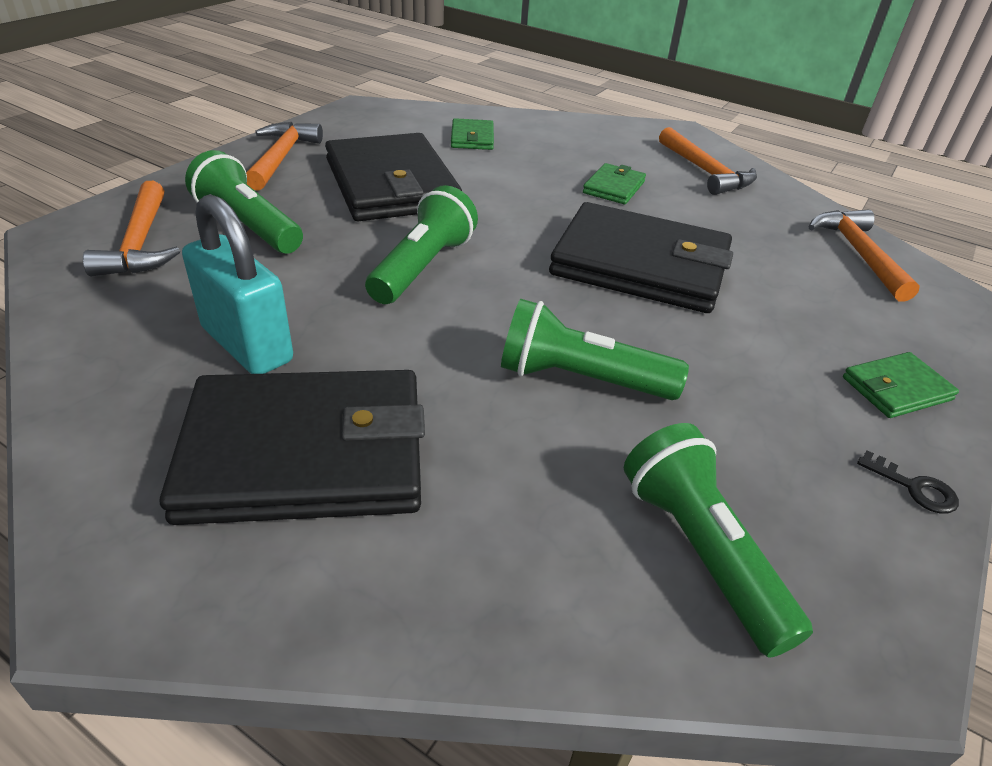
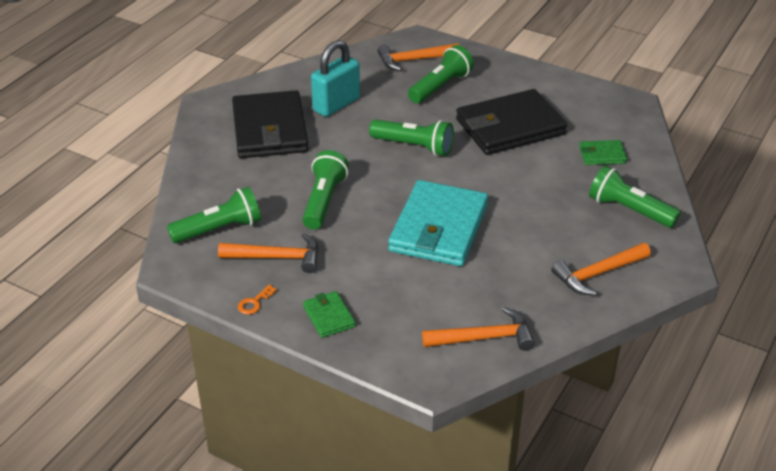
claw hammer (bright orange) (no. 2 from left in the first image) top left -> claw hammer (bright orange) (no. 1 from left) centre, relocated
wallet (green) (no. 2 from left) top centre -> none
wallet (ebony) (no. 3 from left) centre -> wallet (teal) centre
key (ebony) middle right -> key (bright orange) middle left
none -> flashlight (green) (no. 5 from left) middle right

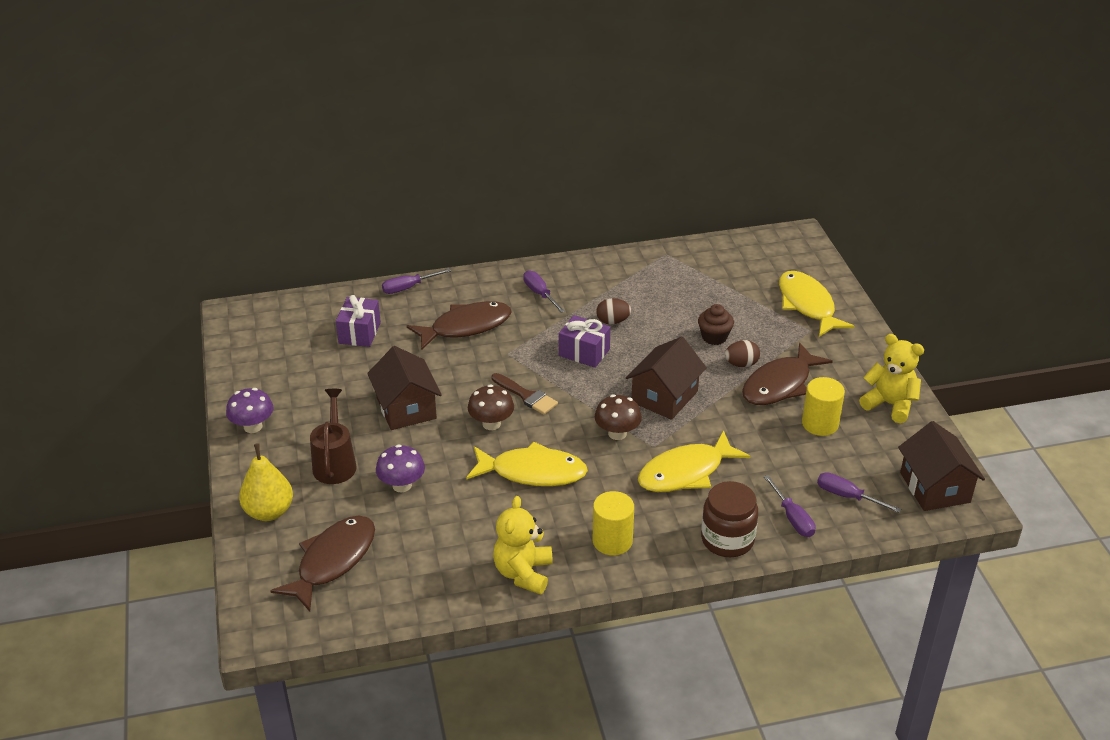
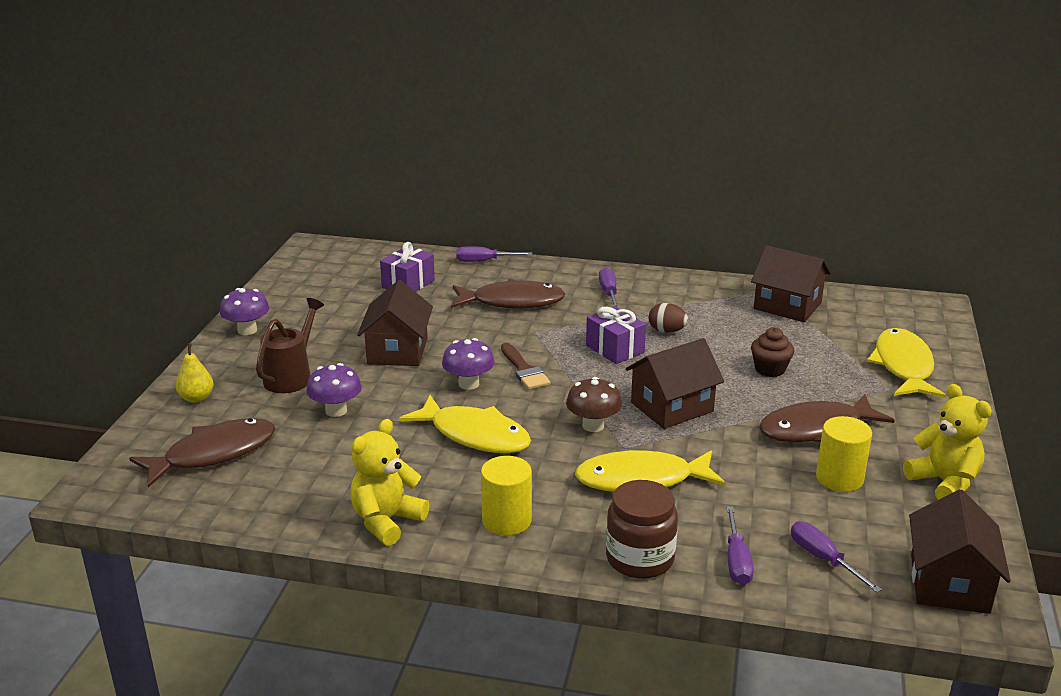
toy egg (dark brown) (no. 2 from left) middle right -> none
fungus (dark brown) (no. 1 from left) centre -> fungus (royal purple) (no. 3 from left) centre
pear fruit (golden) middle left, x0.65
none -> house (dark brown) (no. 3 from left) middle right

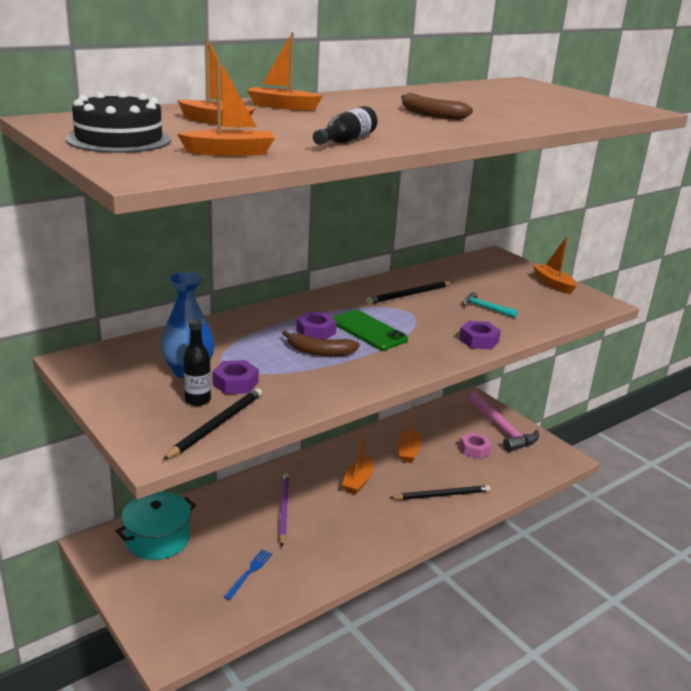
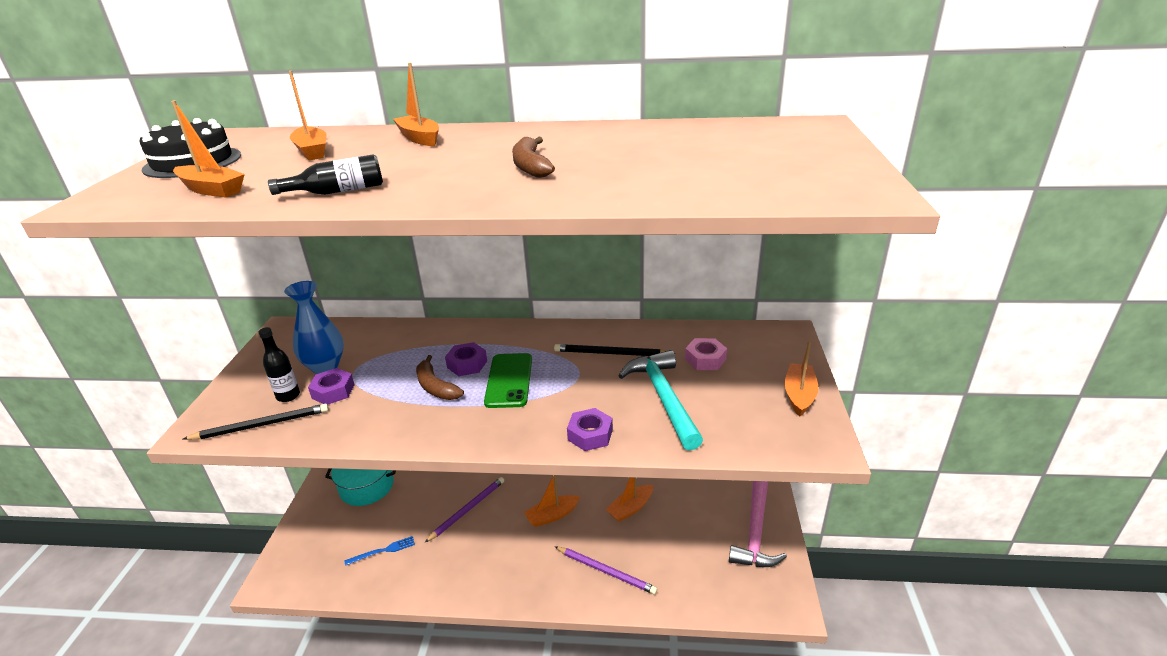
claw hammer (teal) middle right -> claw hammer (teal) centre, x2.02
hex nut (pink) middle right -> hex nut (pink) centre, relocated
pencil (ebony) (no. 3 from left) bottom centre -> pencil (royal purple) (no. 2 from left) bottom centre

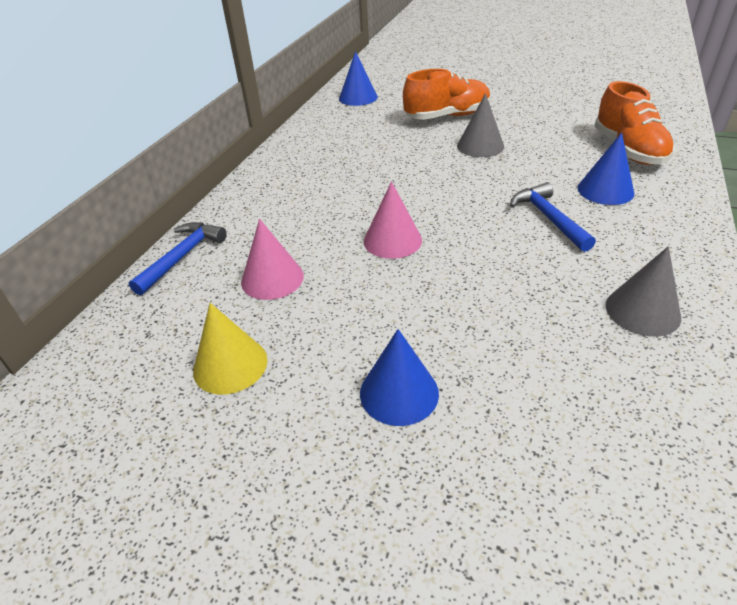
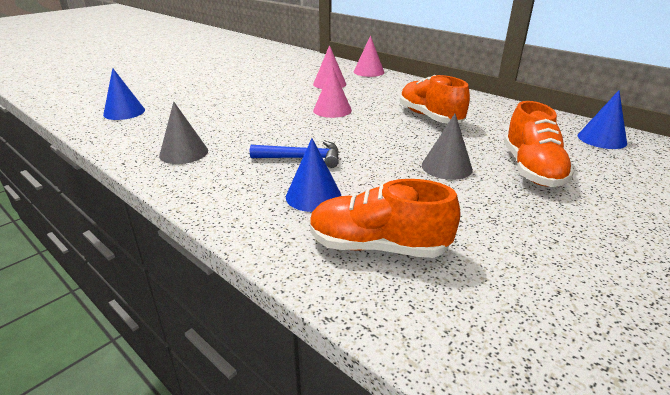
claw hammer (cobalt) (no. 1 from left) middle left -> cone (pink) (no. 3 from left) top centre
cone (golden) middle left -> none
cone (cobalt) (no. 2 from left in the first image) centre -> cone (cobalt) (no. 1 from left) top left, relocated
none -> shoe (bright orange) (no. 2 from left) top centre

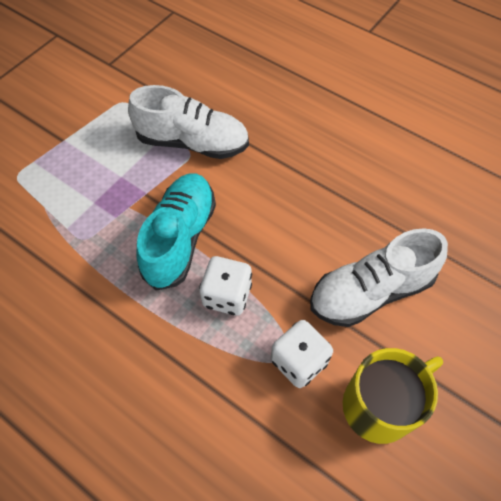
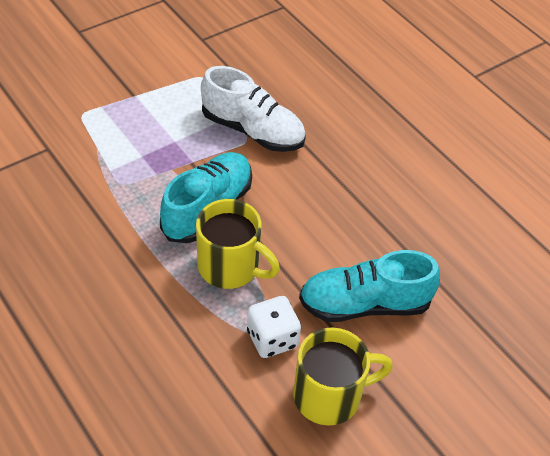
shoe (white) (no. 2 from left) middle right -> shoe (teal) (no. 2 from left) middle right
game die (white) (no. 1 from left) centre -> mug (golden) (no. 1 from left) centre

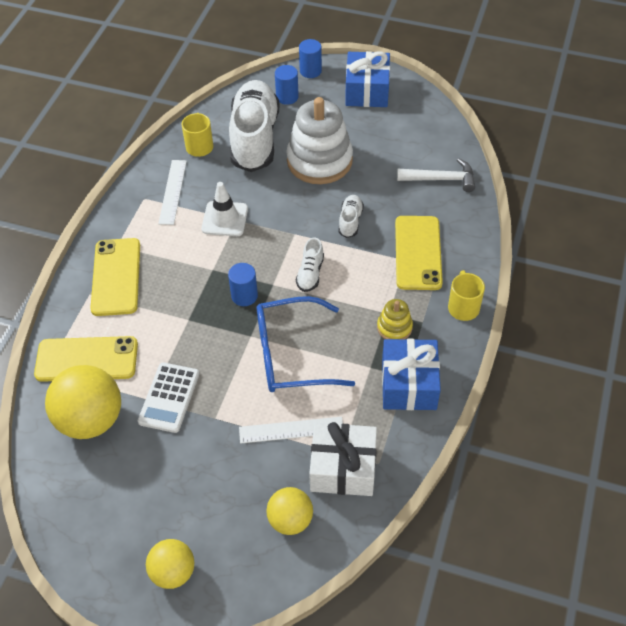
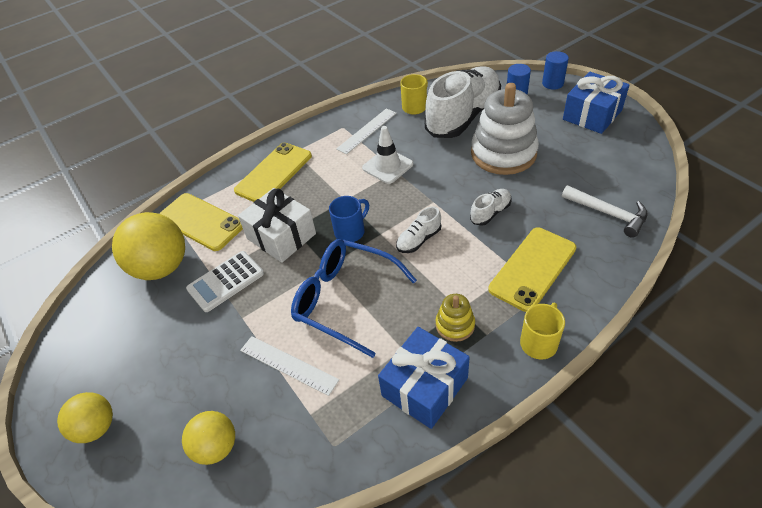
solid cylinder (cobalt) (no. 1 from left) centre -> mug (cobalt) centre
present (white) bottom centre -> present (white) centre, relocated

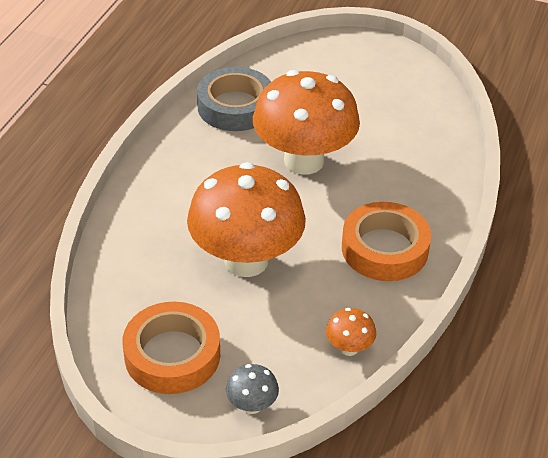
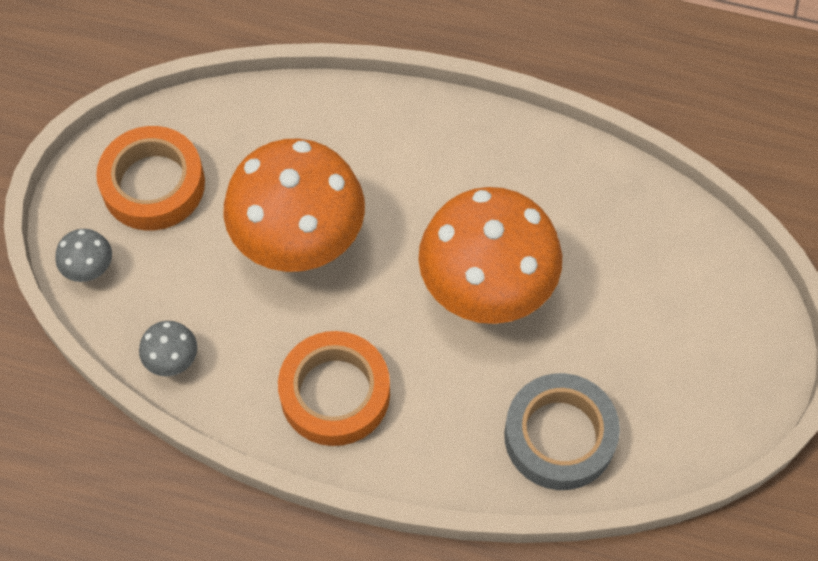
sticky tape (grey) top centre -> sticky tape (grey) bottom right, relocated
fungus (bright orange) (no. 3 from left) bottom centre -> fungus (grey) (no. 2 from left) middle left

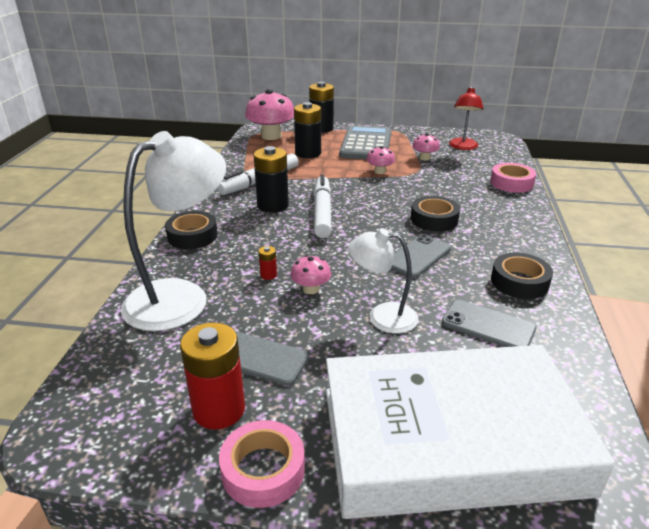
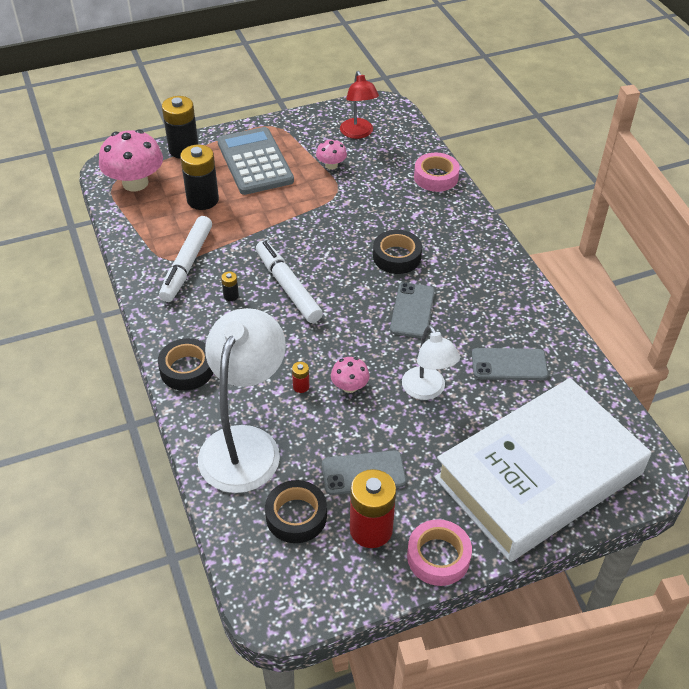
power cell (ebony) (no. 1 from left in the first image) centre -> power cell (ebony) (no. 3 from left) centre, x0.43
fungus (pink) (no. 3 from left) top centre -> none
desk lamp (white) (no. 2 from left) centre, 90 degrees counterclockwise
sticky tape (ebony) (no. 3 from left in the first image) middle right -> sticky tape (ebony) (no. 2 from left) bottom centre, relocated

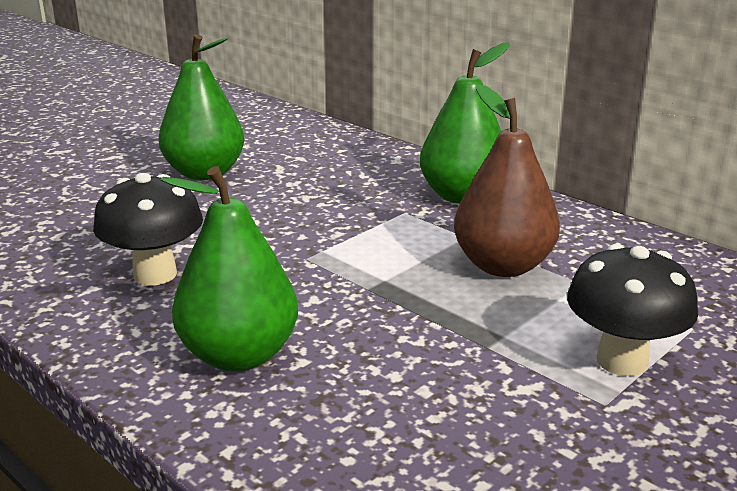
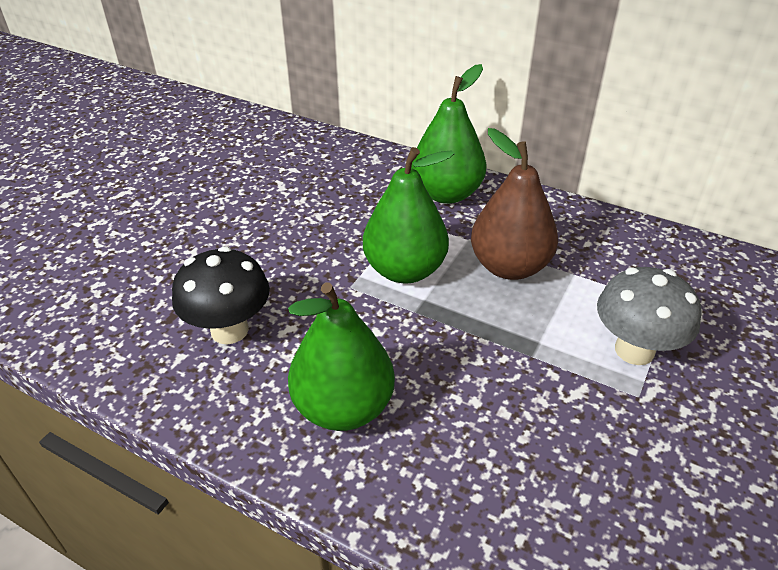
pear fruit (green) (no. 1 from left in the first image) top left -> pear fruit (green) (no. 2 from left) centre, relocated
fungus (ebony) (no. 2 from left) middle right -> fungus (grey) middle right

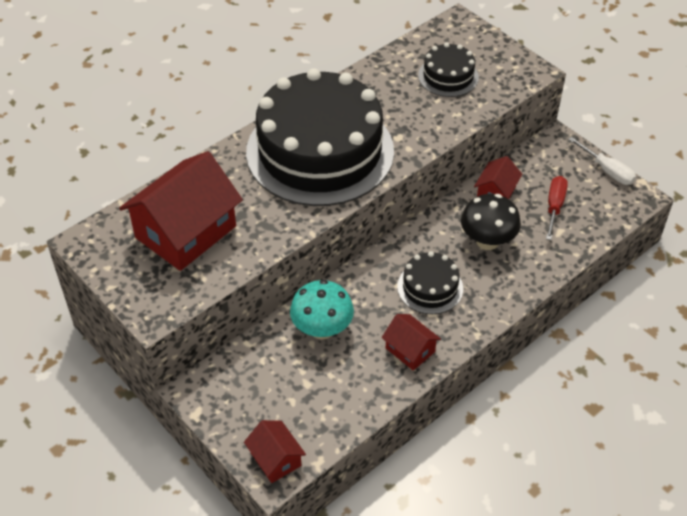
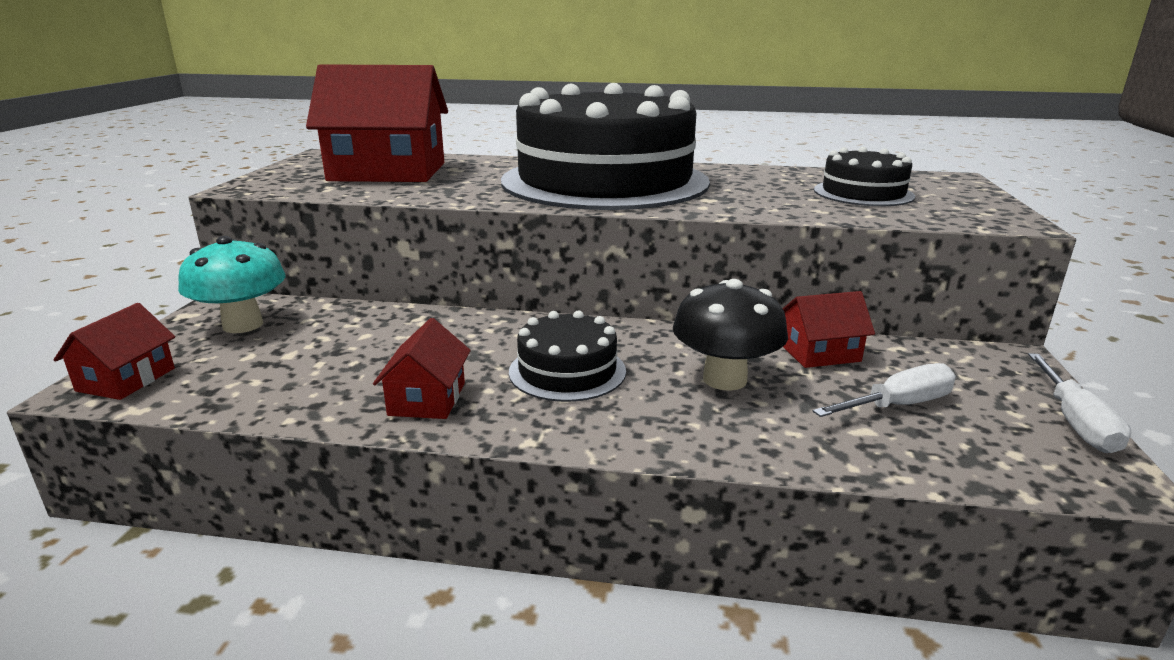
flat screwdriver (red) middle right -> flat screwdriver (white) (no. 1 from left) middle right
fungus (teal) centre -> fungus (teal) middle left, relocated

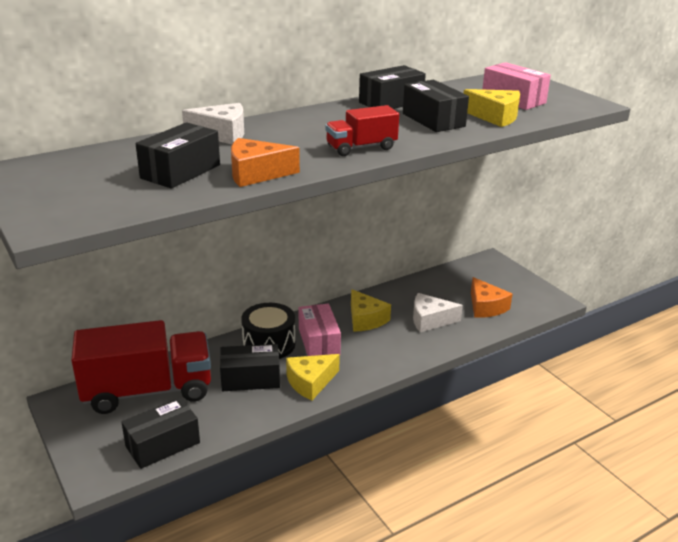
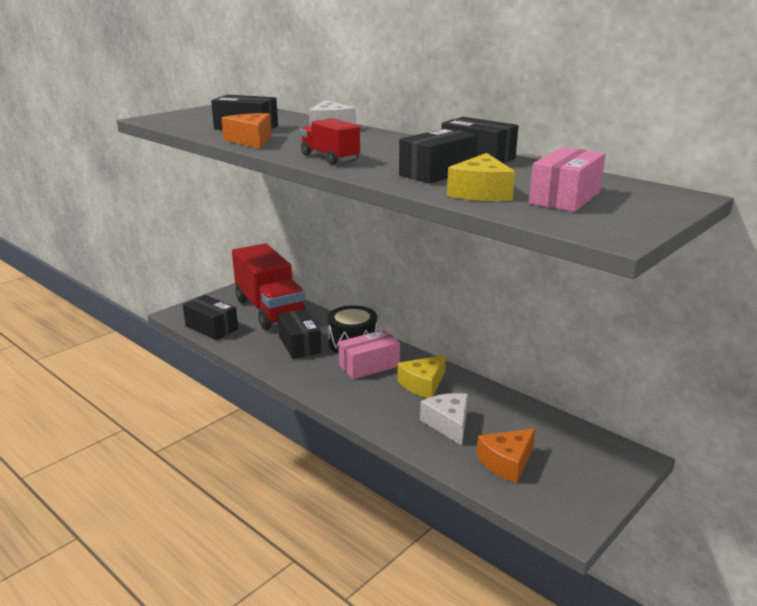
cheese wedge (golden) (no. 1 from left) bottom centre -> none

